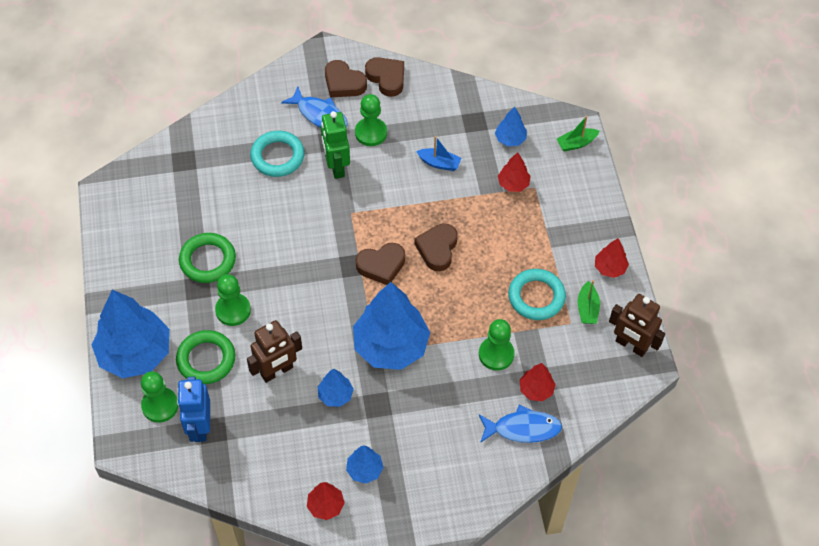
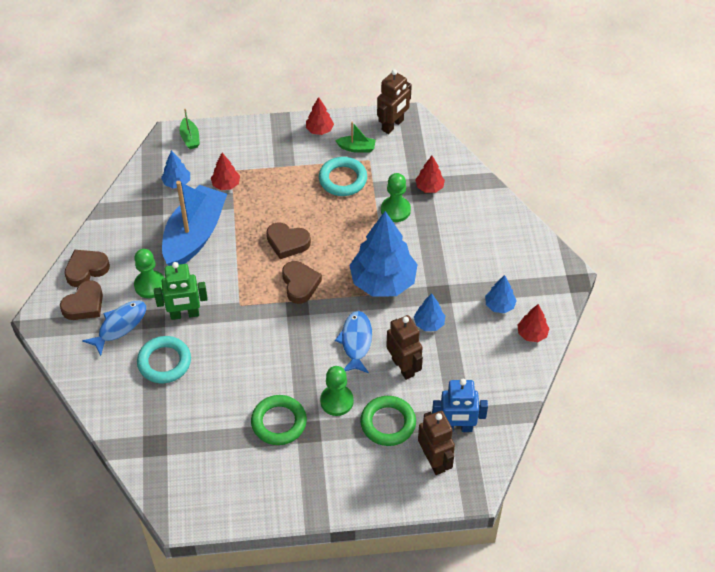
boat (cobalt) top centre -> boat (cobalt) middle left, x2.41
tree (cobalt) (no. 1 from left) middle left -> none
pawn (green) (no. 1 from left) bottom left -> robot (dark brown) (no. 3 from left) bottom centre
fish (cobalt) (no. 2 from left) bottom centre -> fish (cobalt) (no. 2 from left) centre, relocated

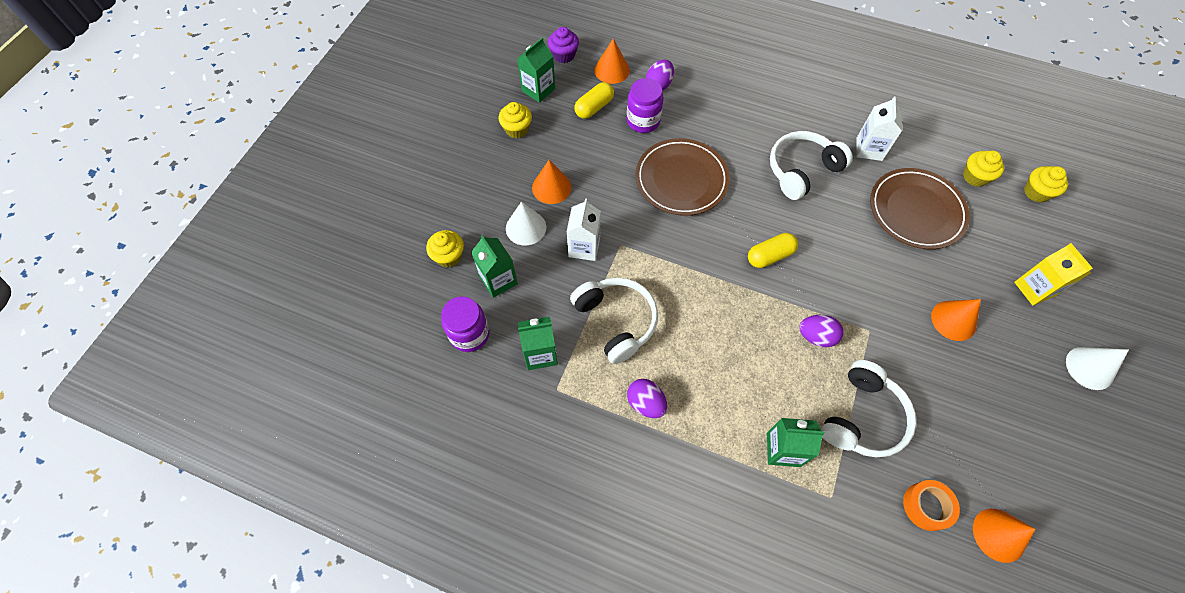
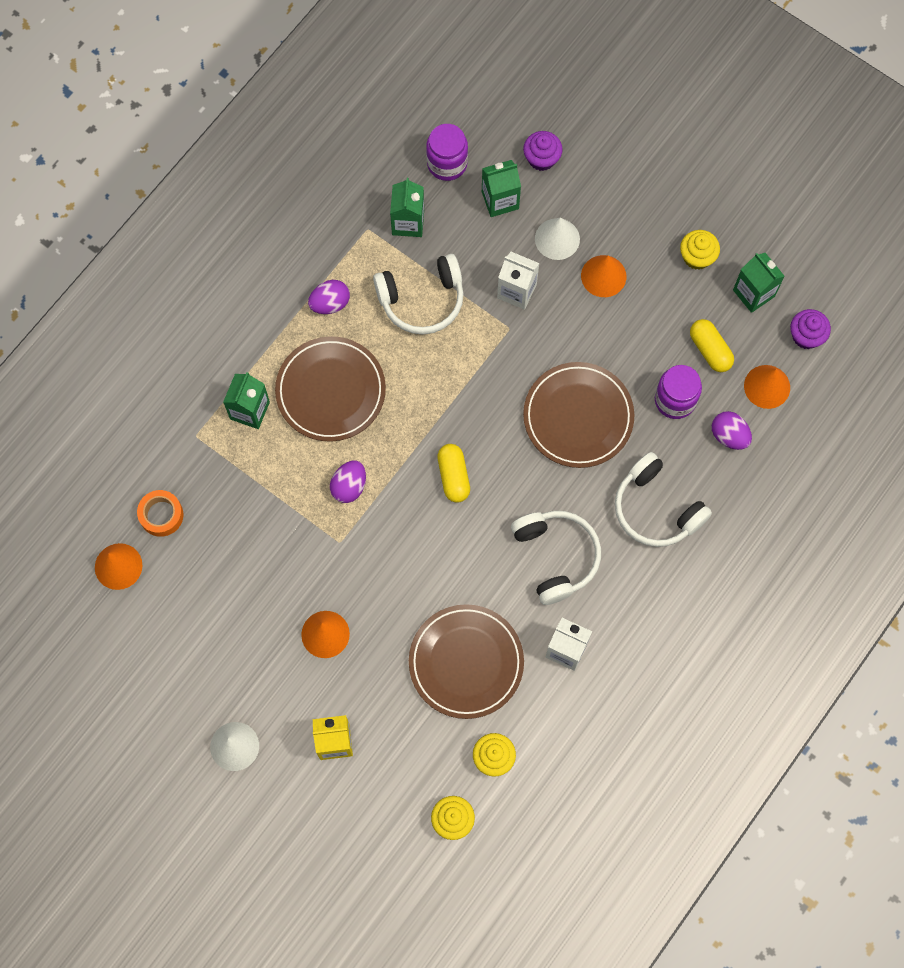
muffin (golden) (no. 1 from left) centre -> muffin (royal purple) (no. 1 from left) top centre
headphones (white) (no. 3 from left) bottom right -> headphones (white) (no. 3 from left) middle right, relocated
none -> flat dish (dark brown) (no. 1 from left) centre

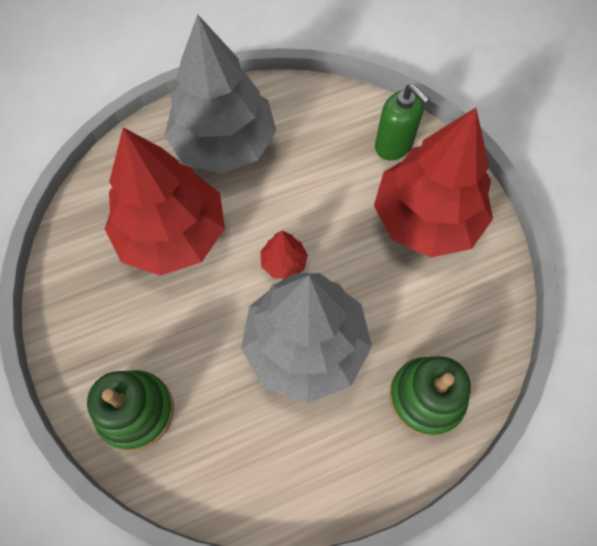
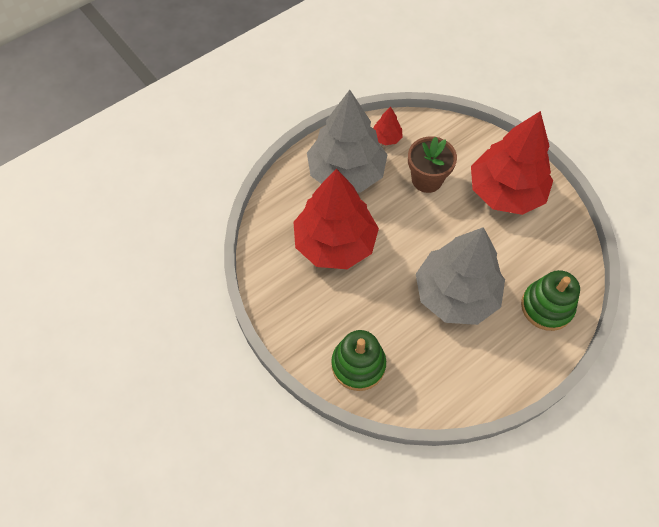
pump bottle (green) top right -> none
tree (red) (no. 2 from left) centre -> tree (red) (no. 2 from left) top centre, relocated
none -> flower pot (dark brown) top centre

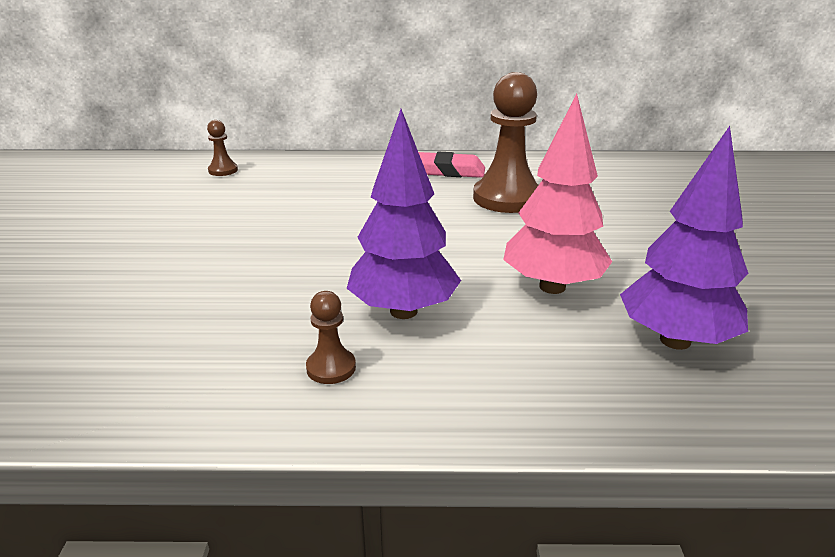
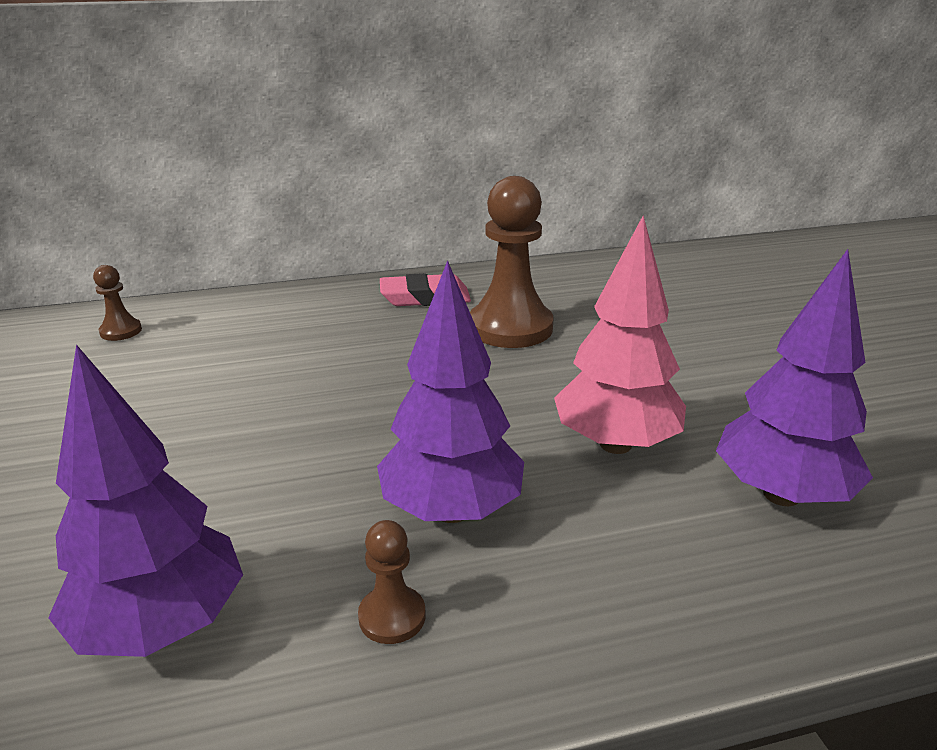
none -> tree (royal purple) (no. 1 from left) bottom left

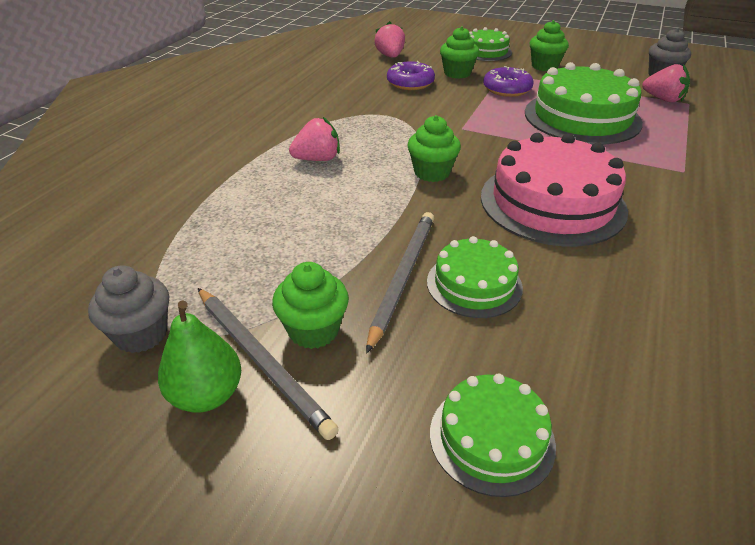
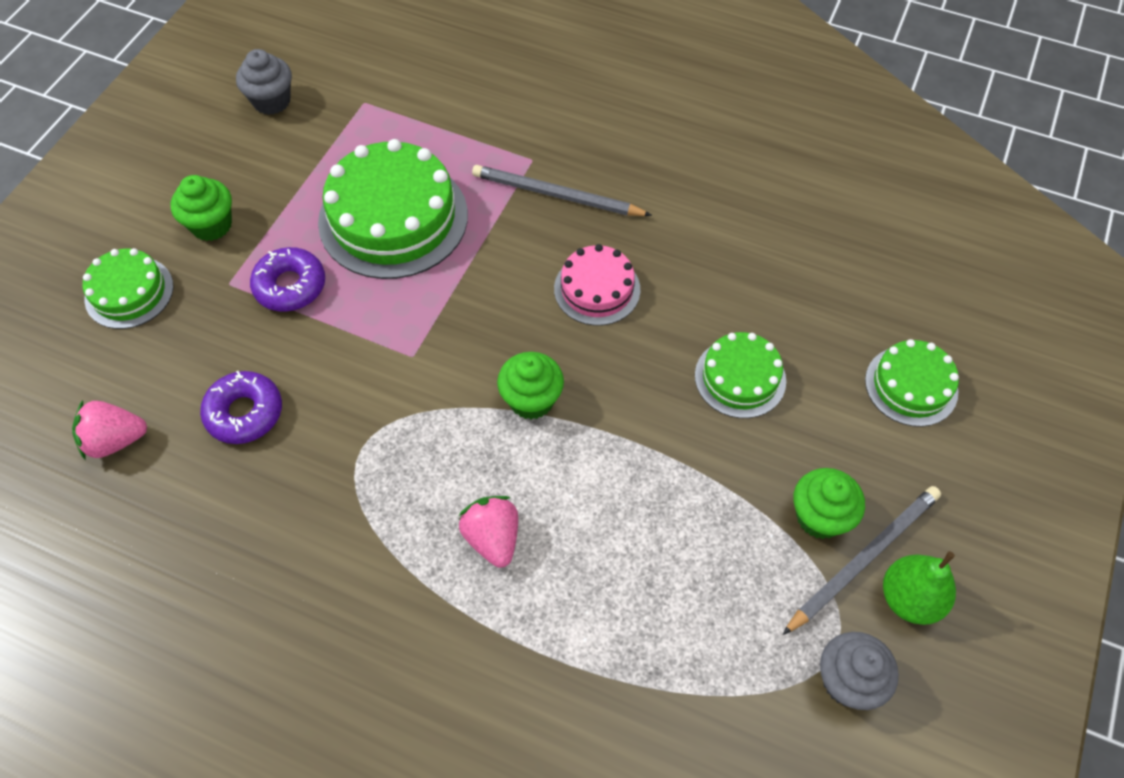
muffin (green) (no. 3 from left) top centre -> none
berry (pink) (no. 3 from left) top right -> none
cake (pink) middle right -> cake (pink) centre, x0.56
pencil (grey) (no. 2 from left in the first image) centre -> pencil (grey) (no. 1 from left) top centre, relocated

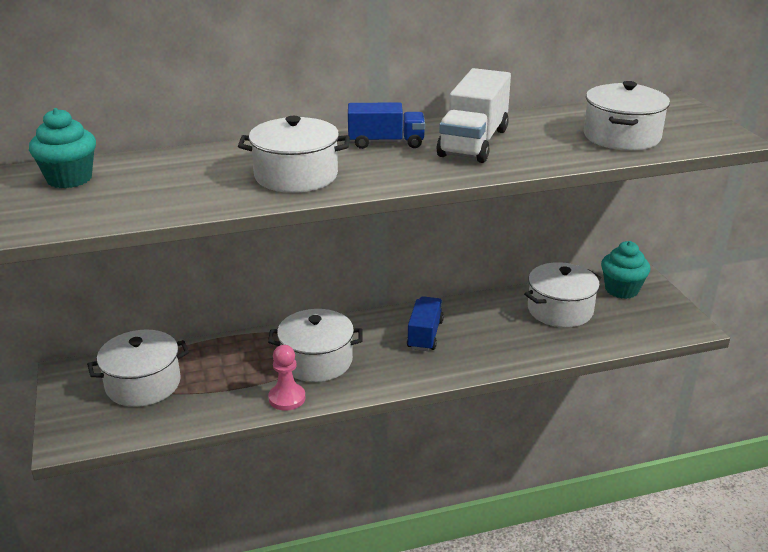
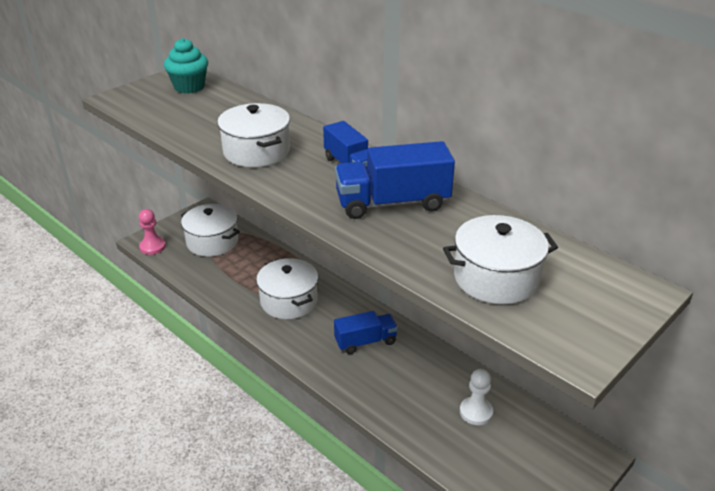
truck (white) top centre -> truck (cobalt) (no. 3 from left) centre
muffin (teal) (no. 2 from left) middle right -> none
stockpot (white) (no. 4 from left) middle right -> pawn (white) bottom centre
pawn (pink) bottom centre -> pawn (pink) middle left, relocated

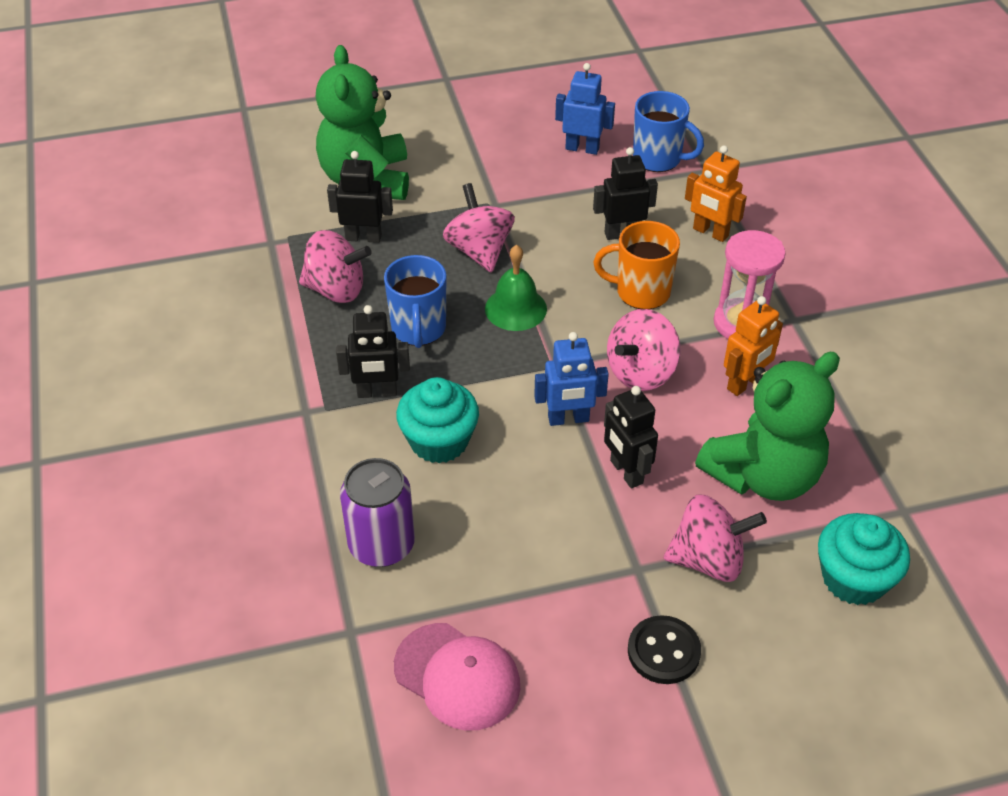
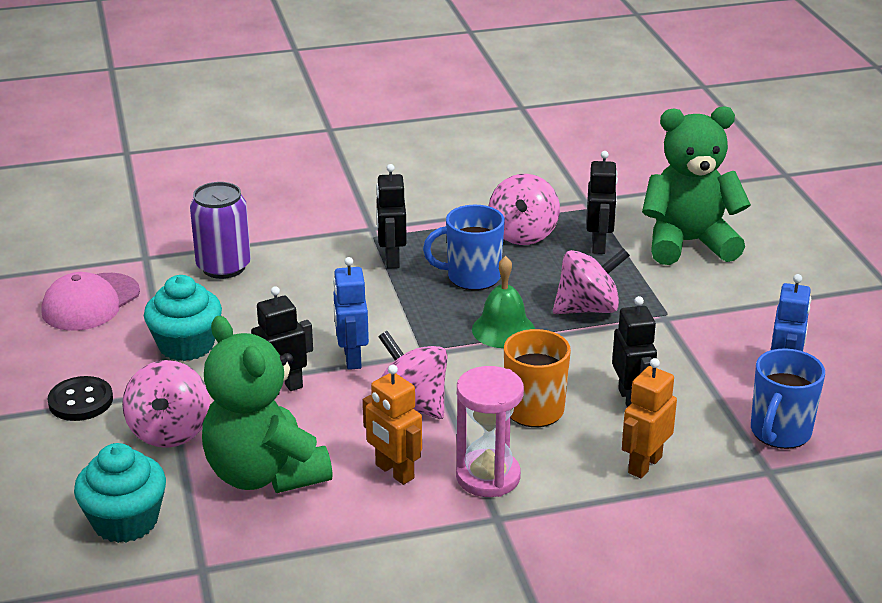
muffin (teal) (no. 1 from left in the first image) centre -> muffin (teal) (no. 2 from left) middle left, relocated

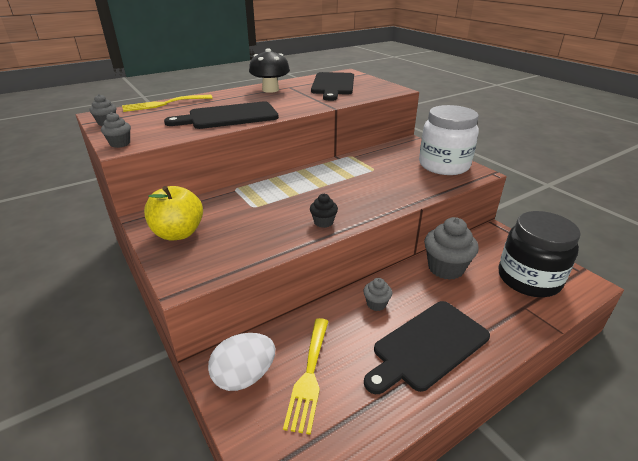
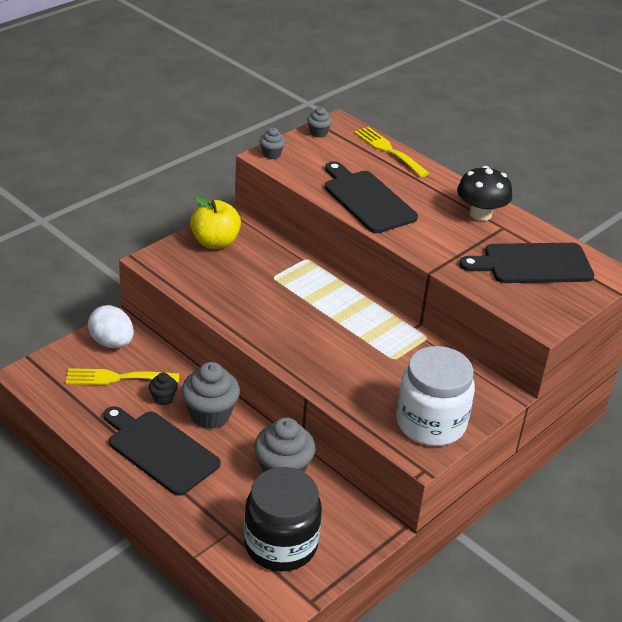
muffin (ebony) centre -> muffin (ebony) middle left, relocated
muffin (grey) (no. 3 from left in the first image) centre -> muffin (grey) (no. 1 from left) centre, x1.99

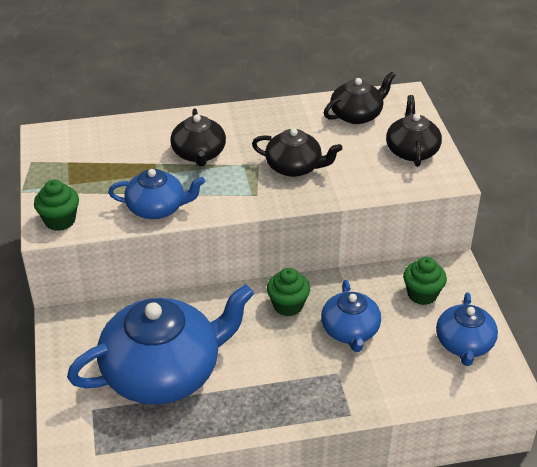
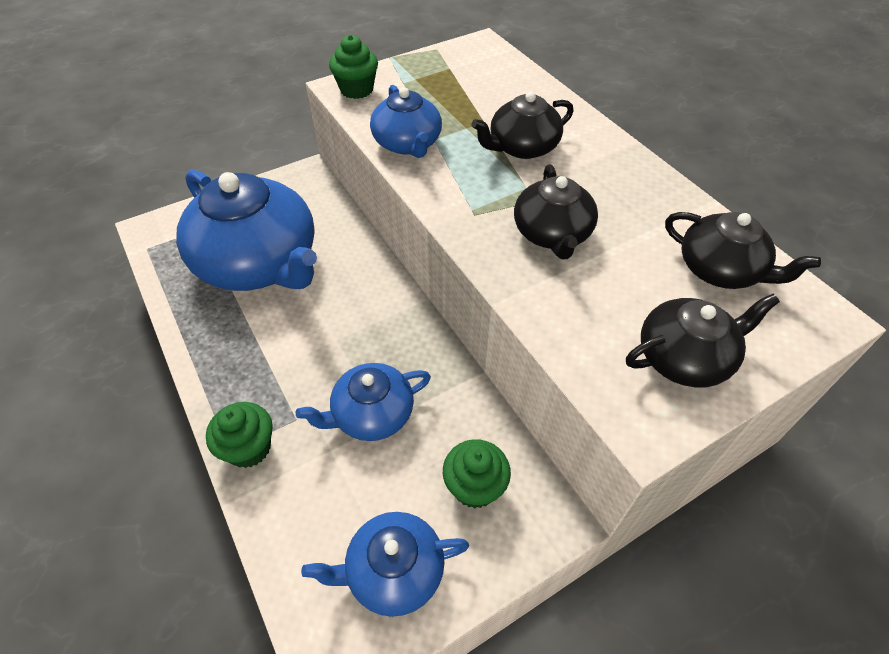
muffin (green) (no. 2 from left in the first image) centre -> muffin (green) (no. 1 from left) middle left, relocated

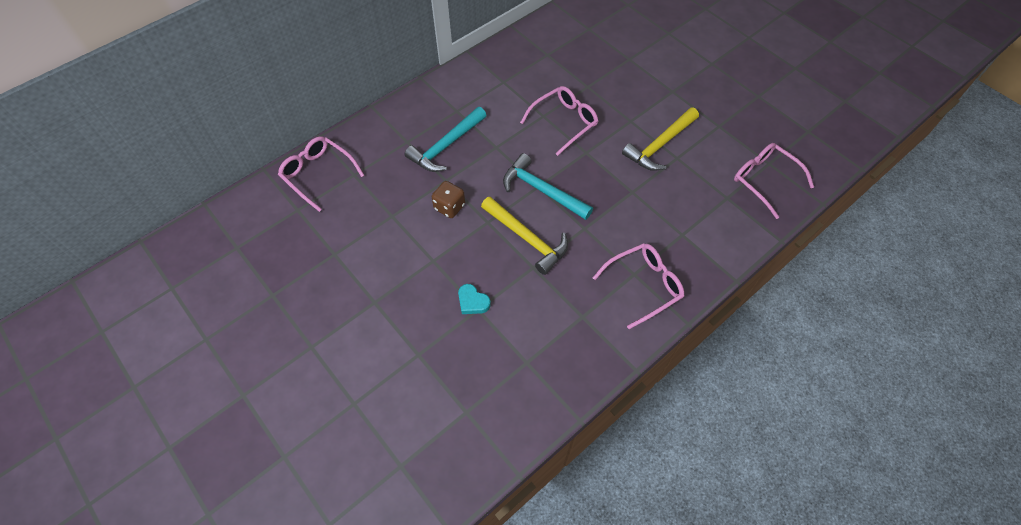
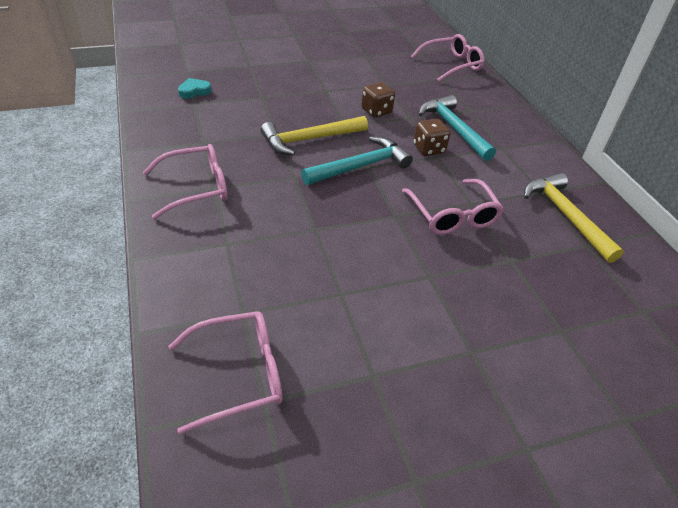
claw hammer (golden) (no. 2 from left) top centre -> claw hammer (golden) (no. 2 from left) middle right, relocated
spectacles (pink) (no. 3 from left in the first image) centre -> spectacles (pink) (no. 1 from left) middle left, 105 degrees counterclockwise
heart (teal) centre -> heart (teal) top left, relocated
none -> game die (dark brown) (no. 2 from left) top centre

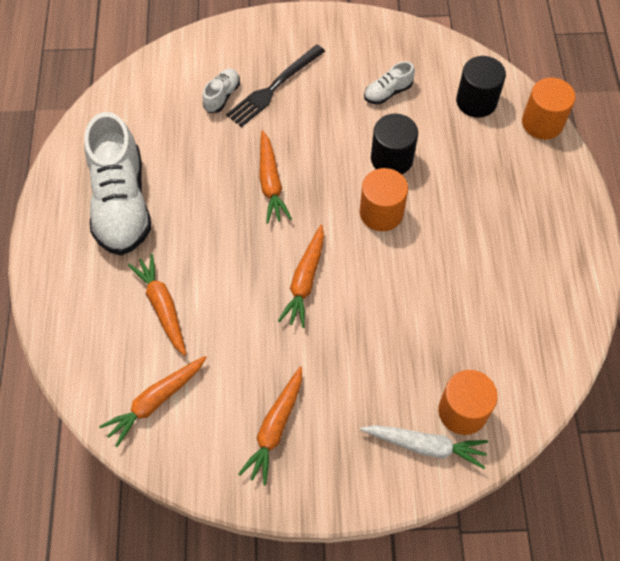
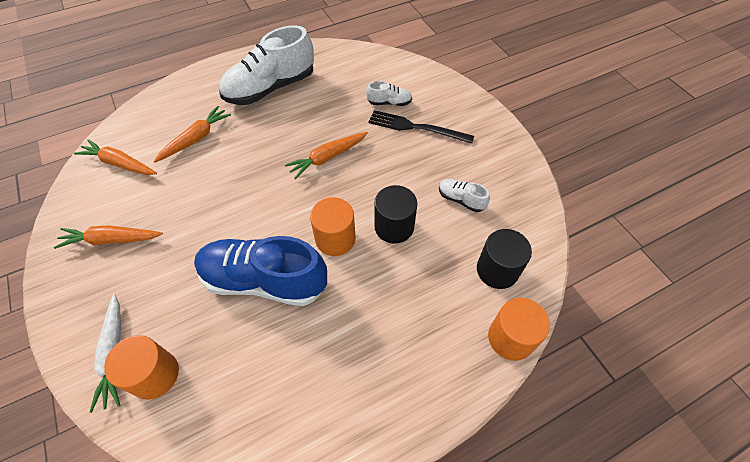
root vegetable (bright orange) (no. 5 from left) centre -> none
none -> shoe (cobalt) centre

